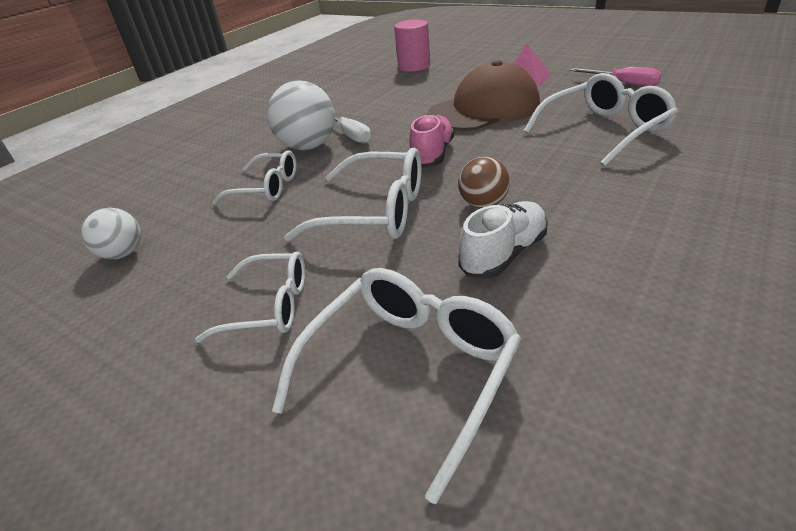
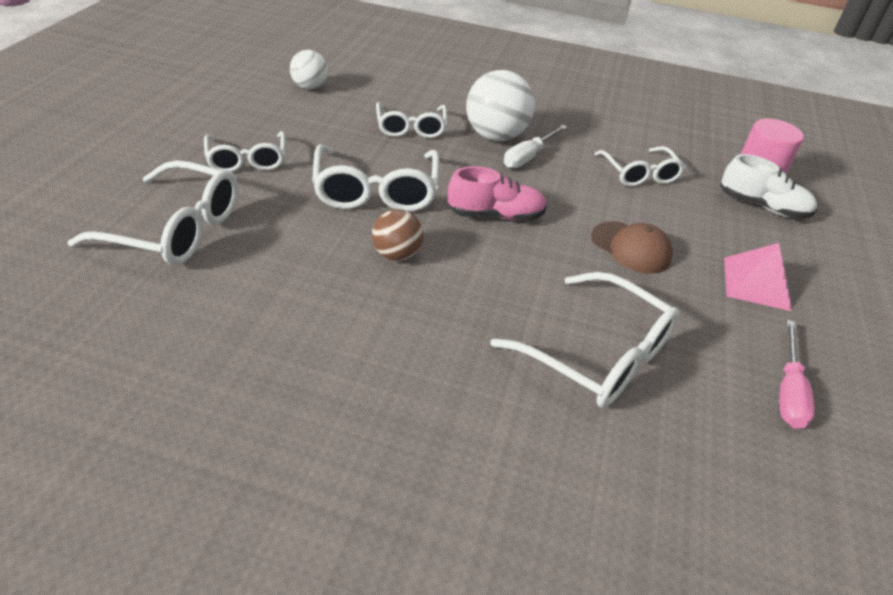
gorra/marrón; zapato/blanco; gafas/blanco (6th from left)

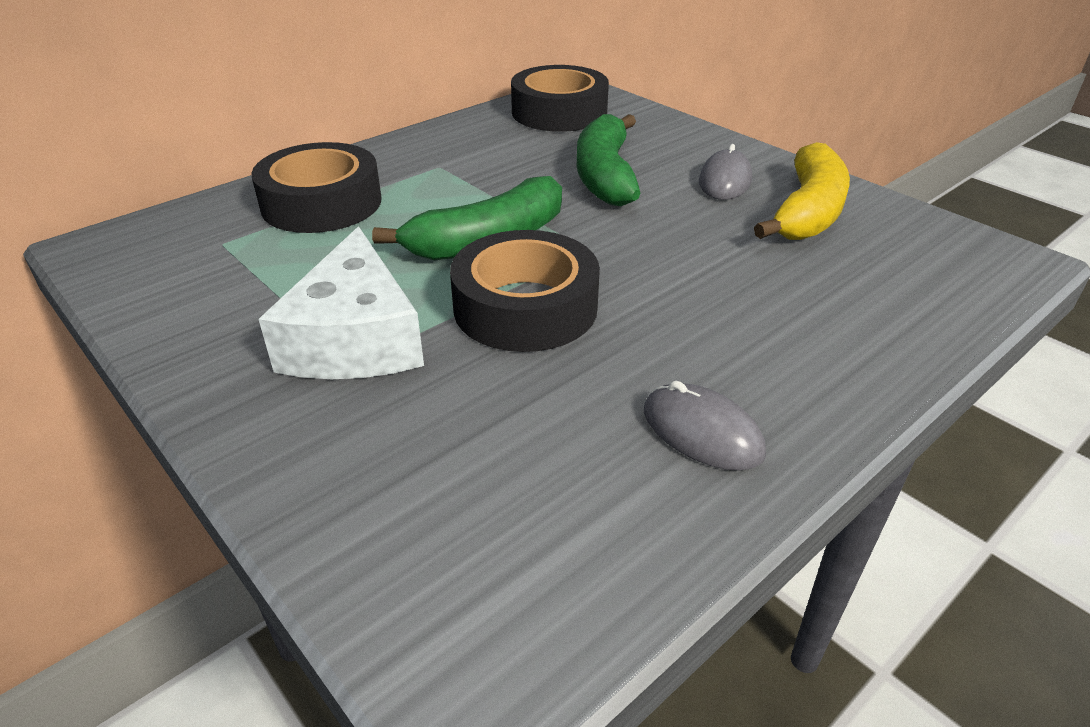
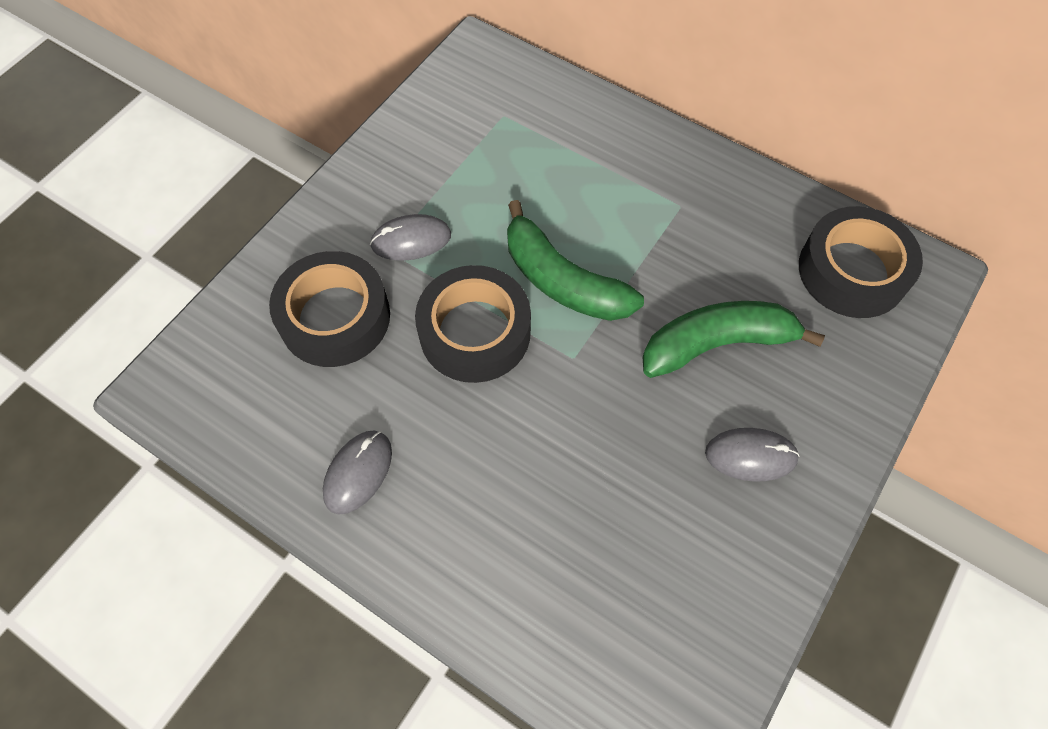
cinta adhesiva/negro (1st from left); ratón/gris (2nd from left); plátano/amarillo

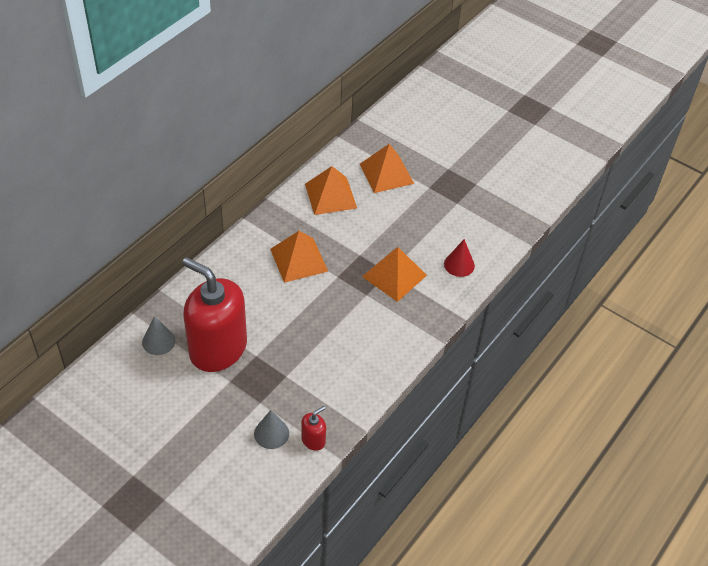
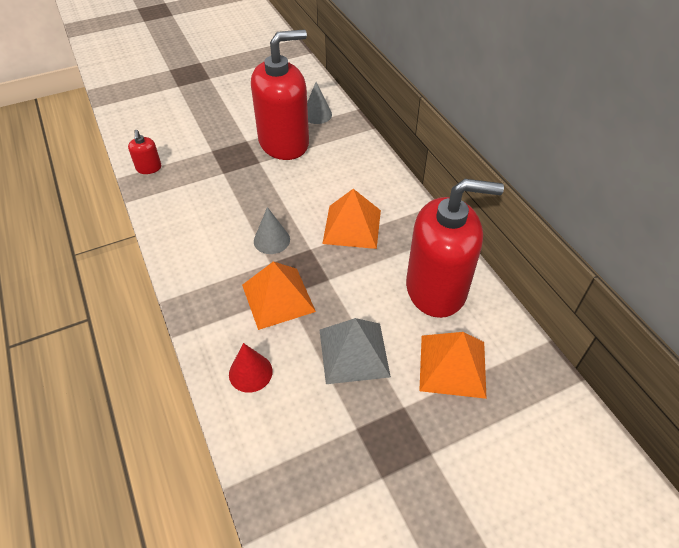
cono/gris (1st from left); dispensador de jabón/rojo (3rd from left); pirámide/gris

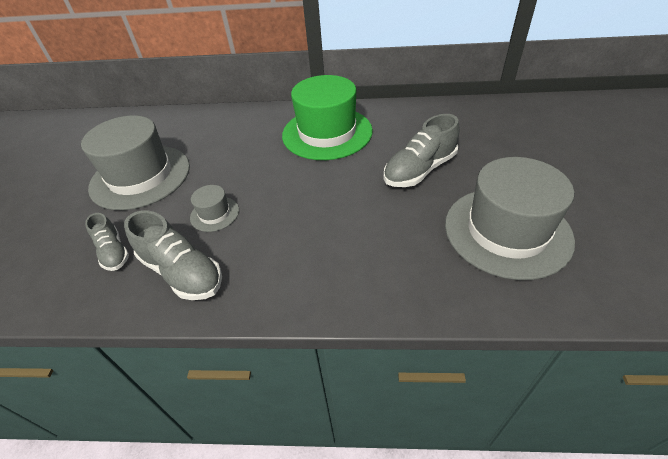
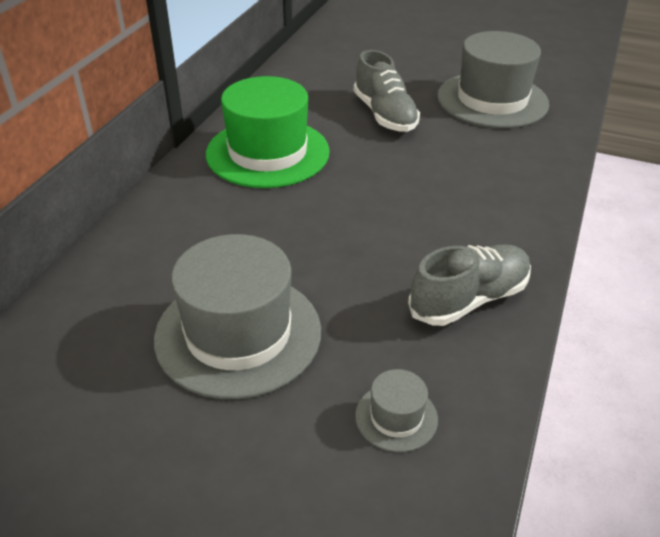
zapato/gris (1st from left in the first image); sombrero/gris (2nd from left)

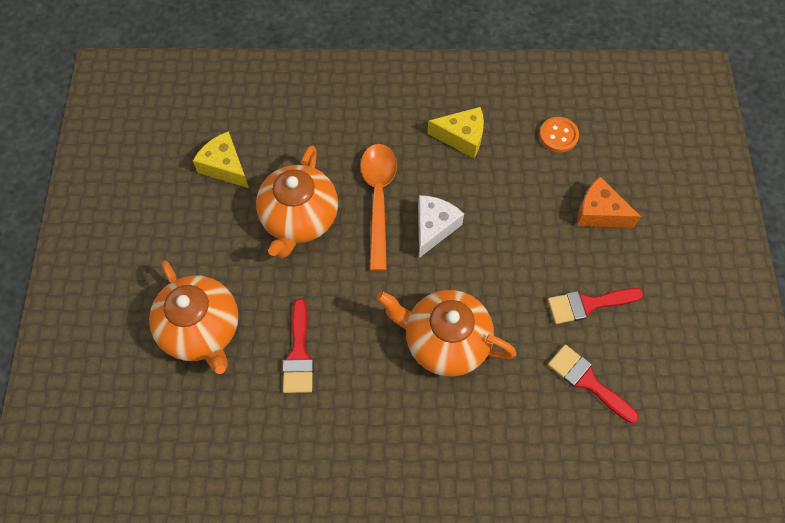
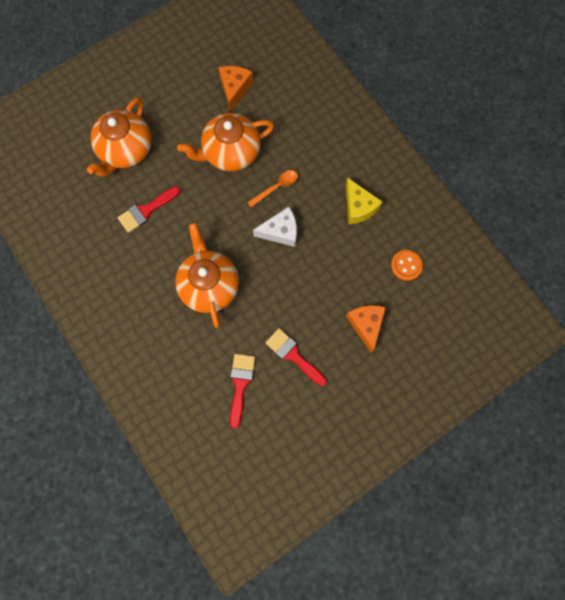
queso/naranja (1st from left); cuchara/naranja

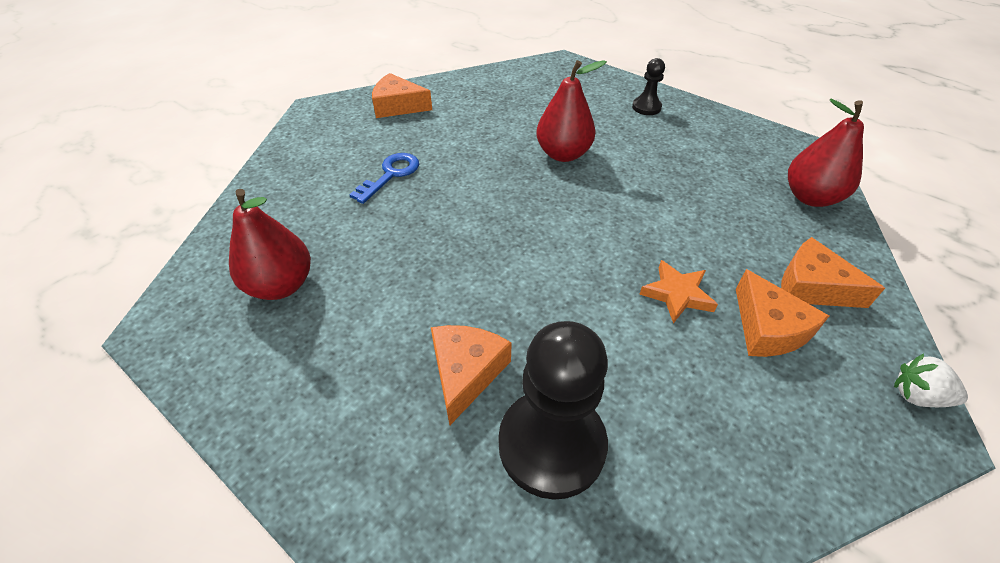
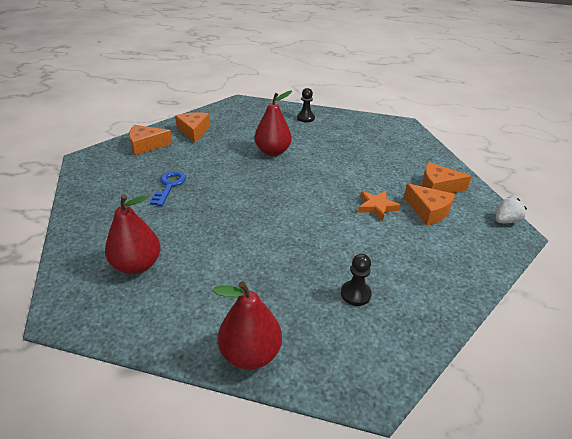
queso/naranja (2nd from left); peón/negro (2nd from left); pera/rojo (2nd from left); fresa/blanco

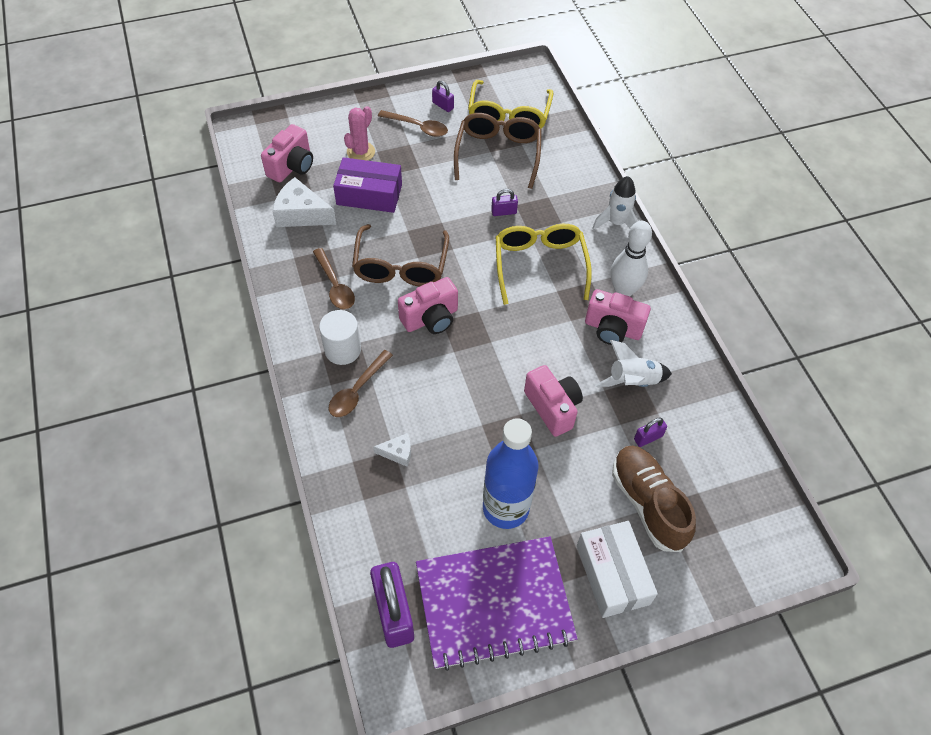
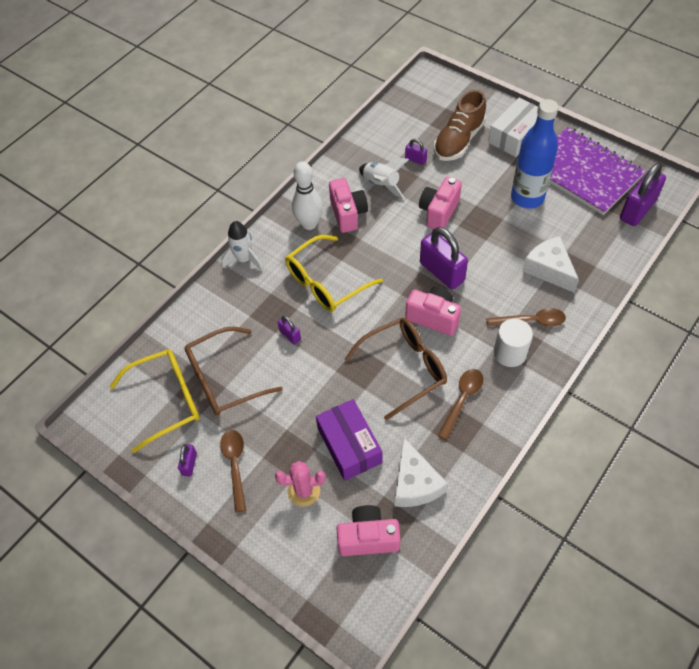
queso/blanco (2nd from left); candado/morado (4th from left)

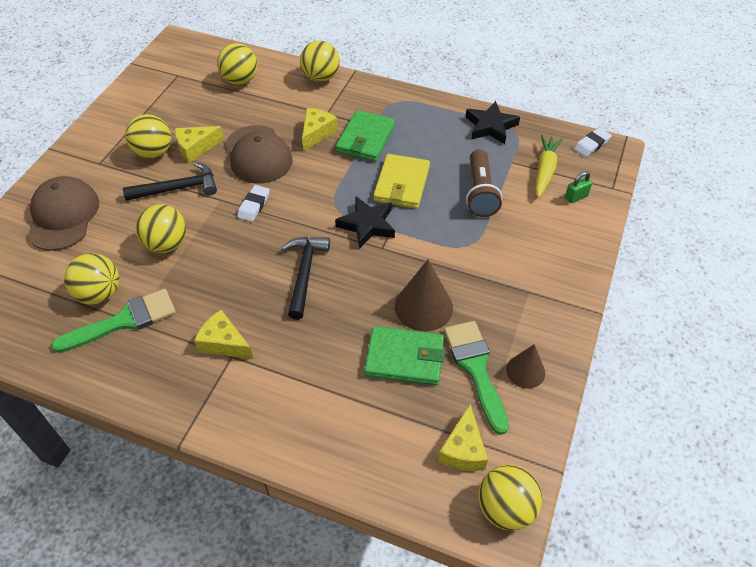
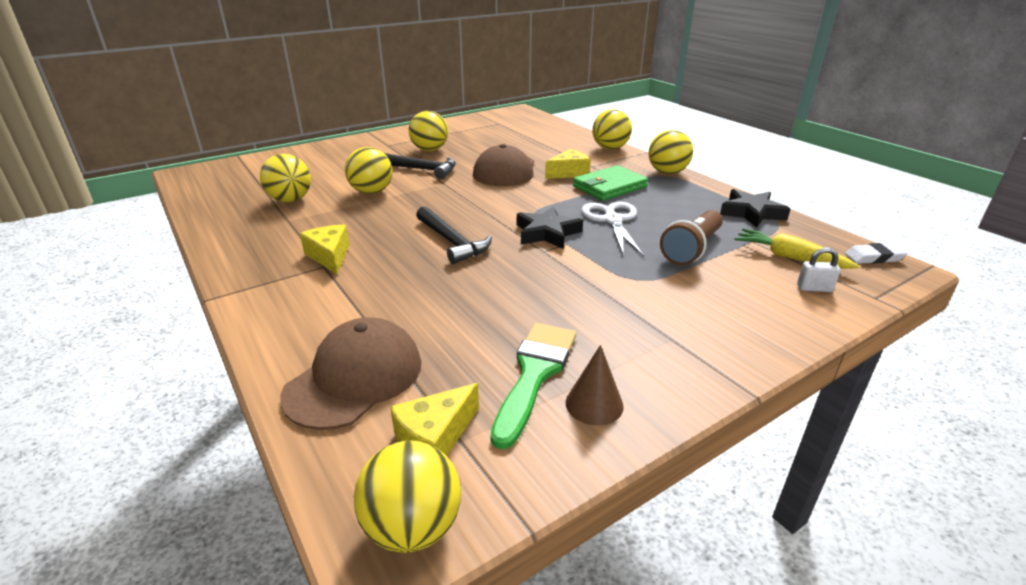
gorra/marrón (1st from left); pincel/verde (1st from left in the first image); queso/amarillo (1st from left in the first image); pelota/amarillo (6th from left); goma de borrar/blanco (1st from left in the first image); martillo/negro (2nd from left); cartera/verde (2nd from left in the first image); tijeras/blanco; cono/marrón (1st from left in the first image); zanahoria/amarillo; candado/blanco

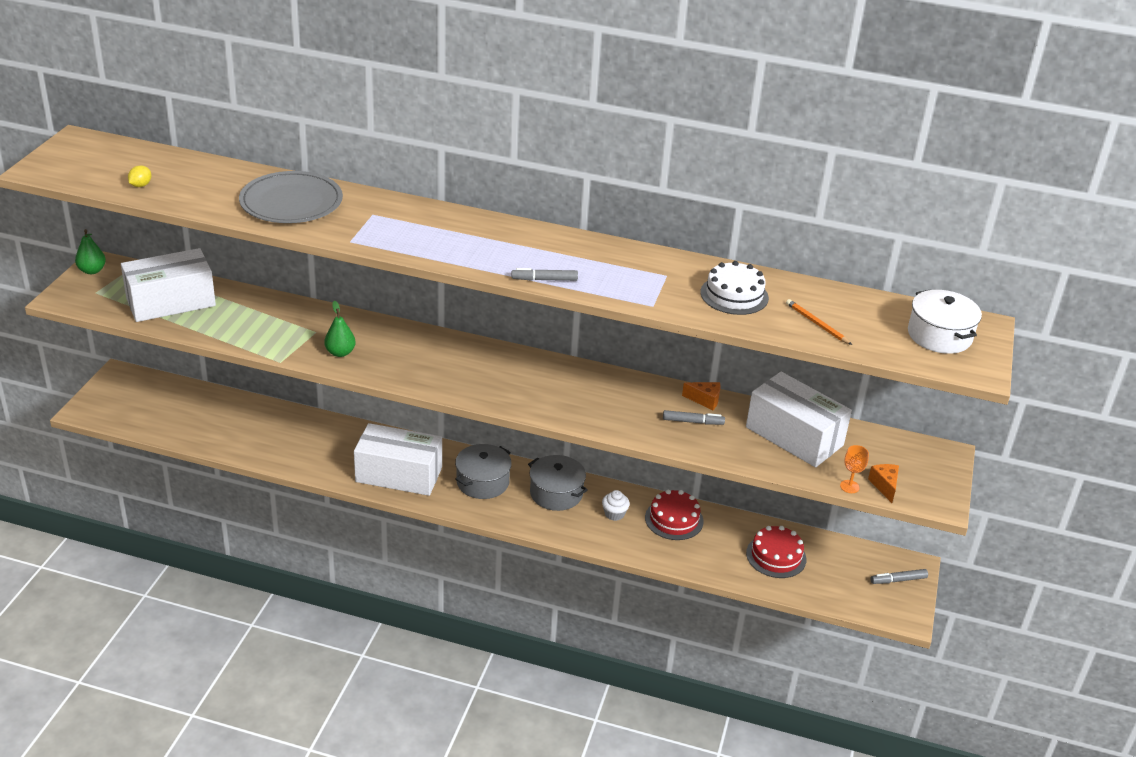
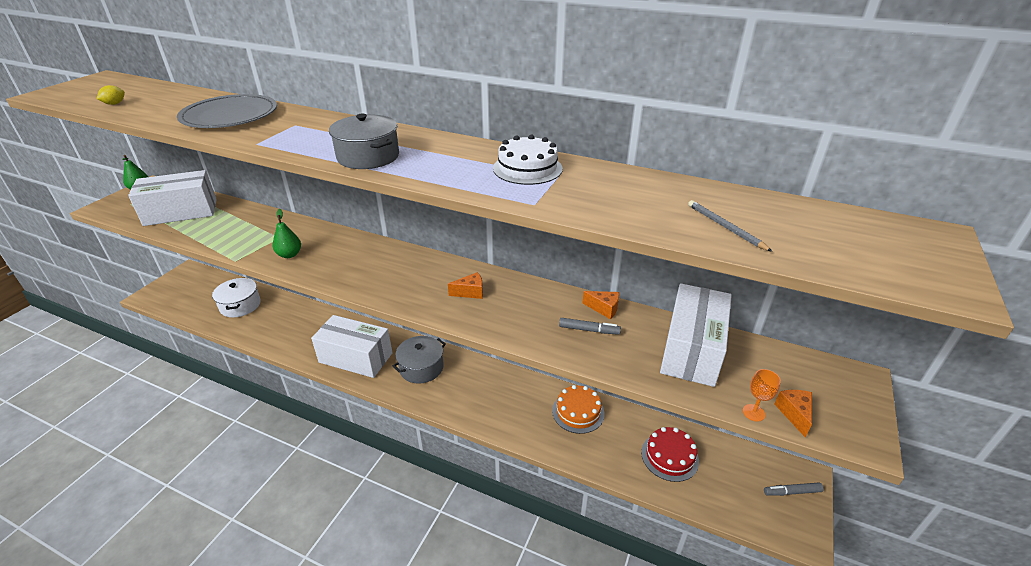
rotulador/gris (1st from left in the first image); olla/gris (1st from left); magdalena/blanco; tarta/naranja; tarta/blanco; caja/blanco (3rd from left); lápiz/gris; olla/blanco; queso/naranja (1st from left)

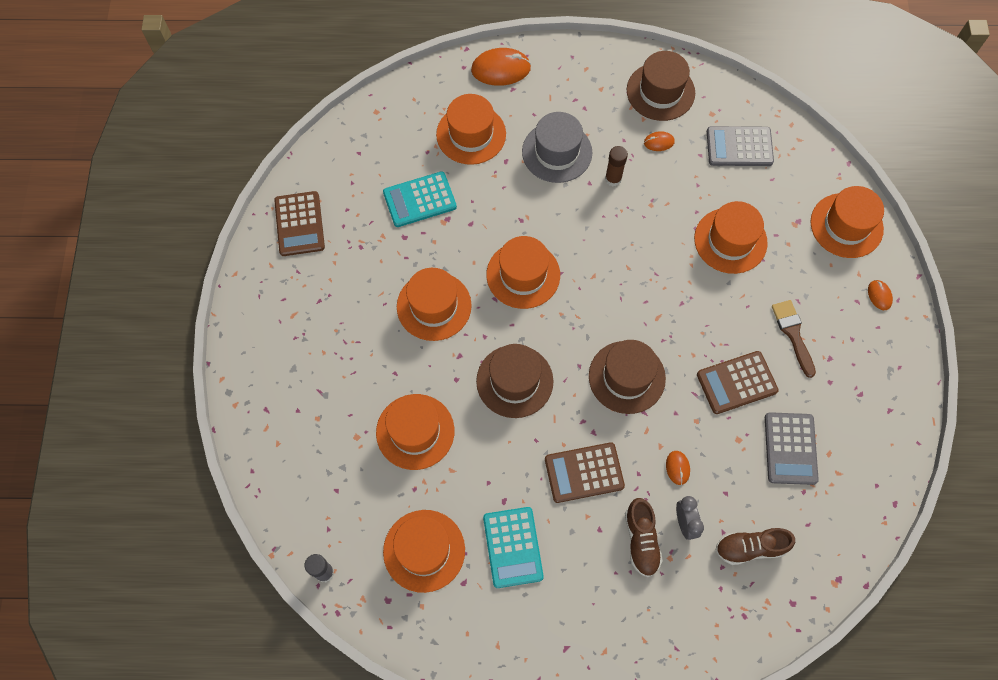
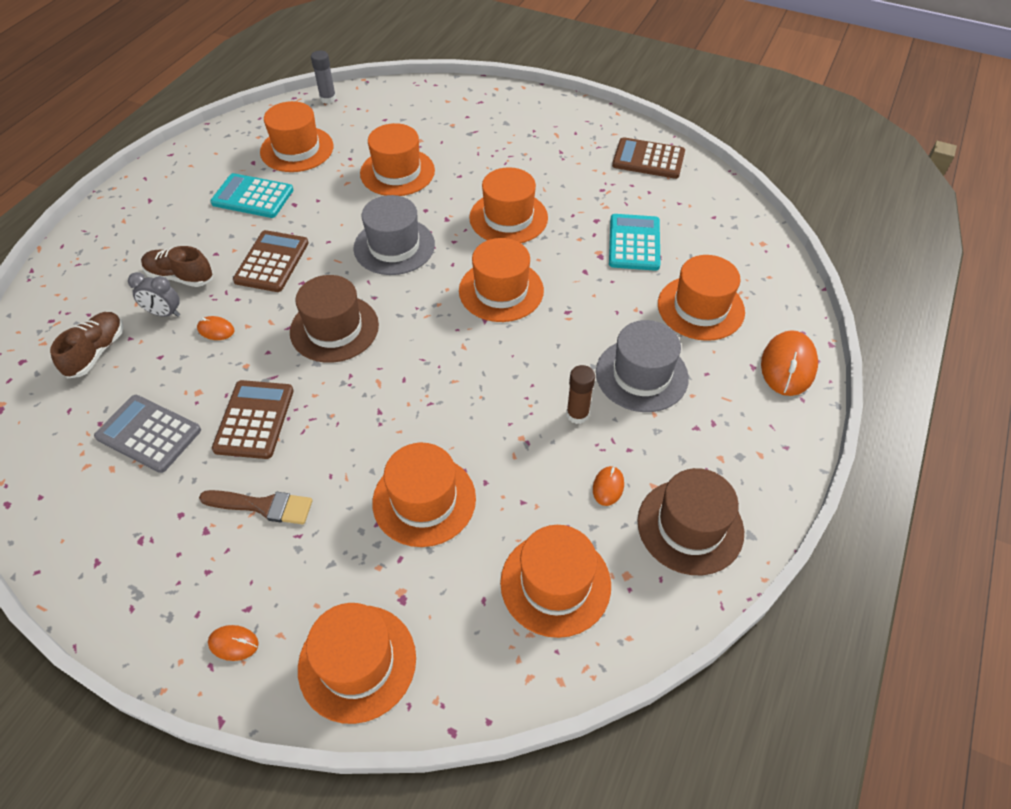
sombrero/gris (1st from left); sombrero/naranja (7th from left)

